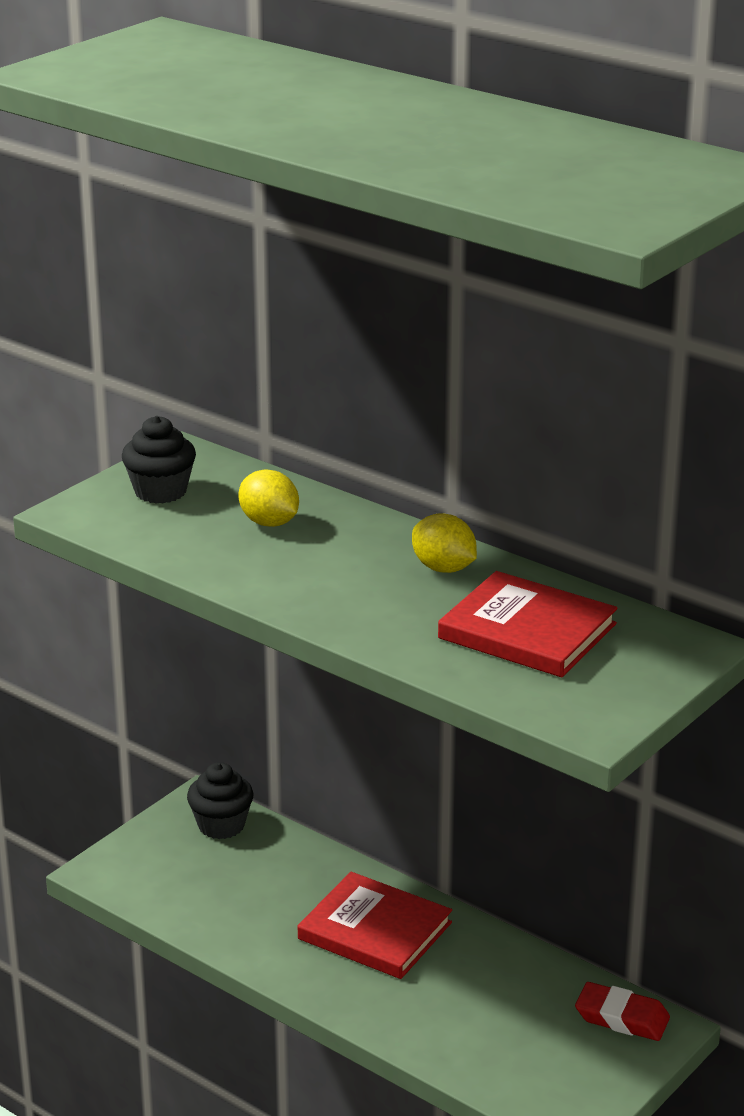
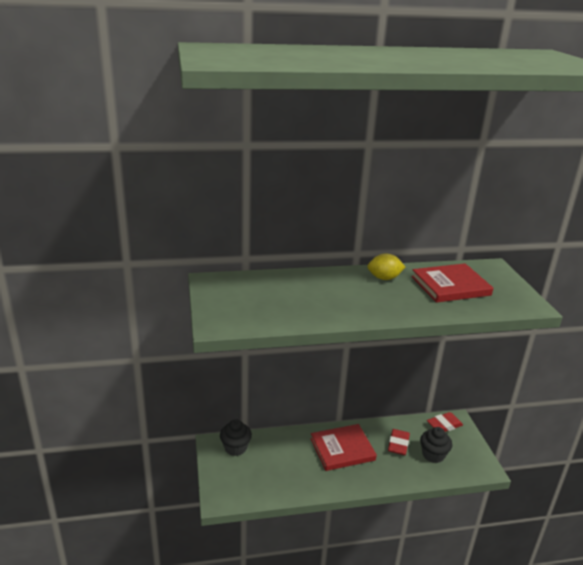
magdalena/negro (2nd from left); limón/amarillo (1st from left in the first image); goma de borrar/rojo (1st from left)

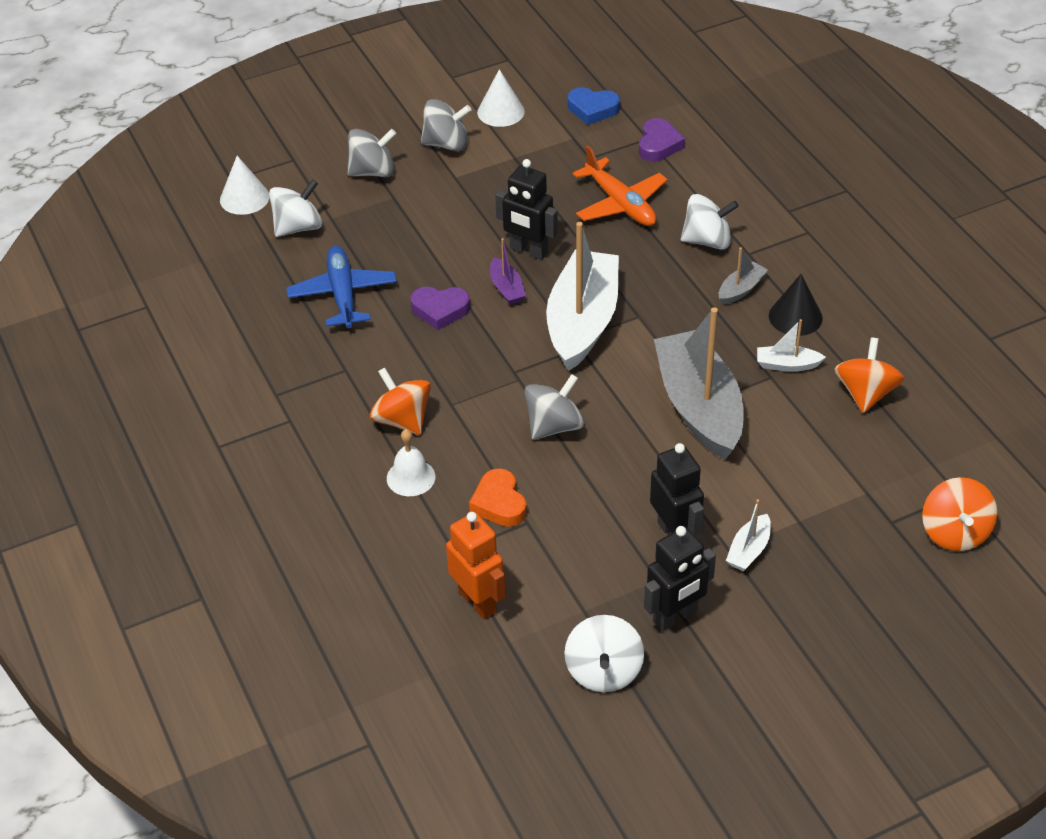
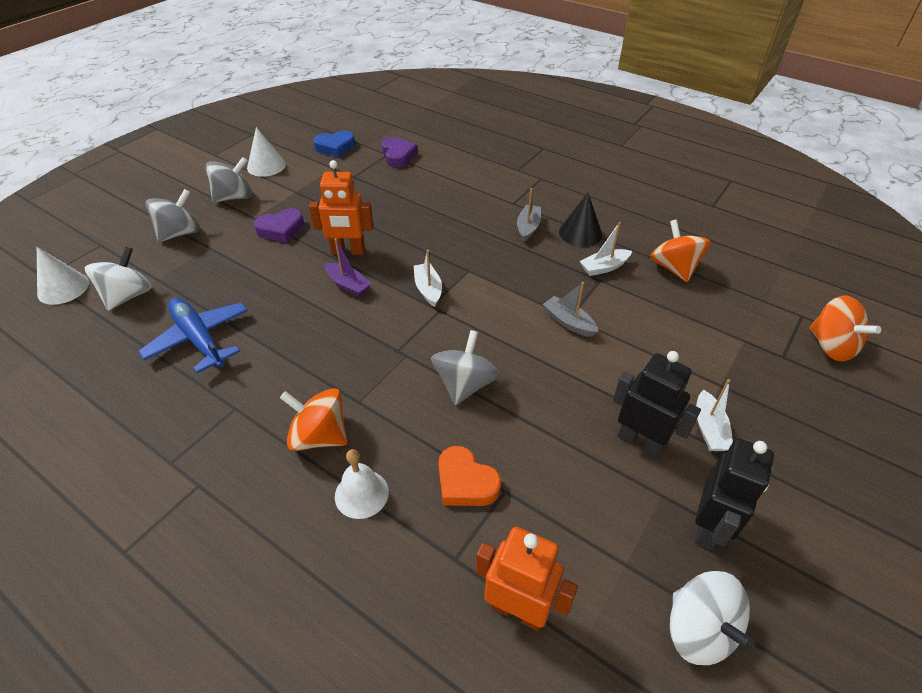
corazón/morado (1st from left); robot/naranja (1st from left); barco/blanco (1st from left); avión/naranja; barco/gris (2nd from left); peonza/blanco (3rd from left in the first image)

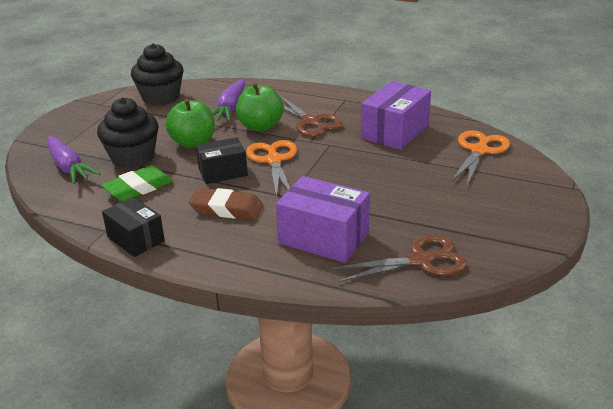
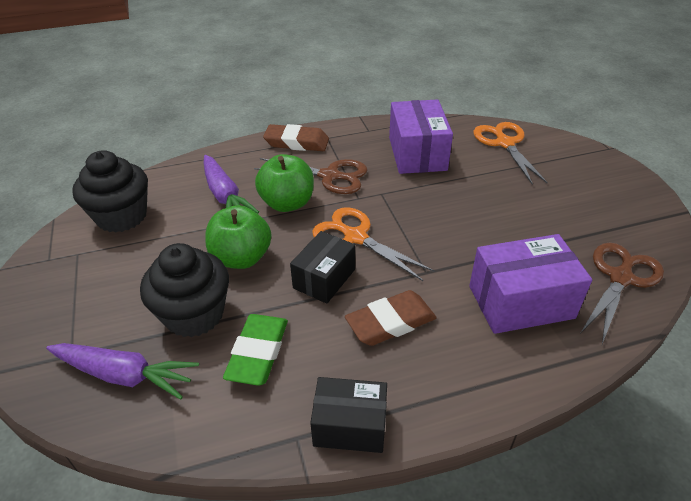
goma de borrar/marrón (1st from left)

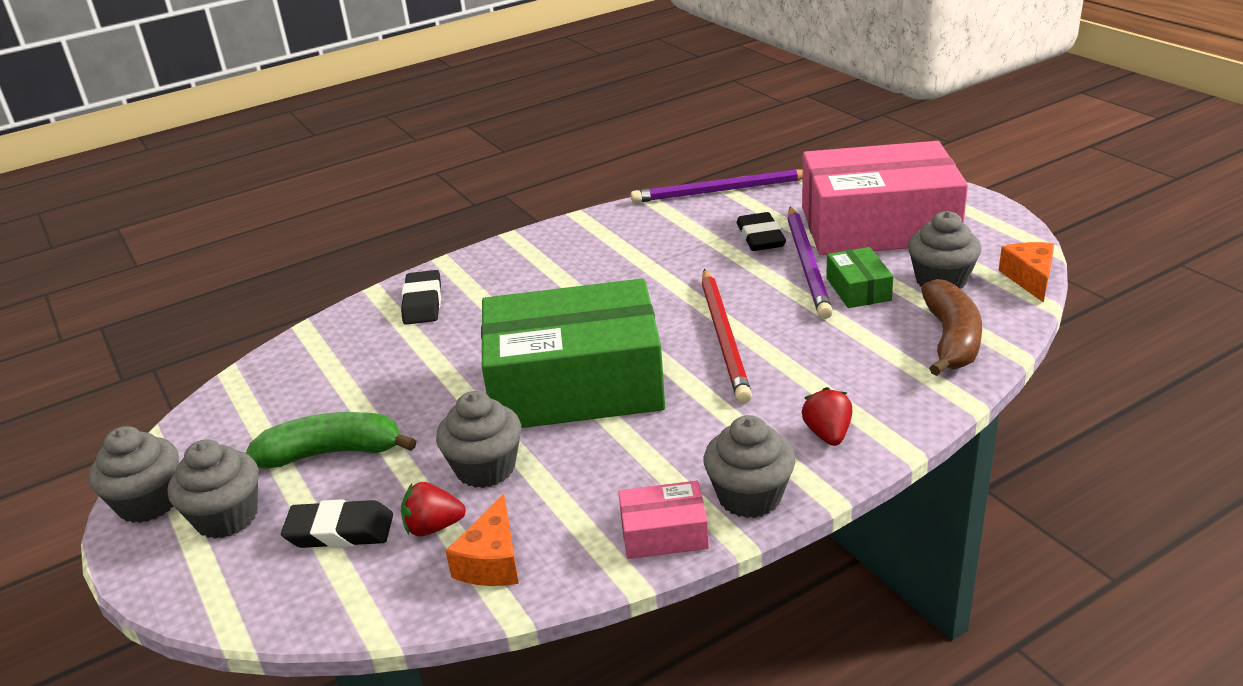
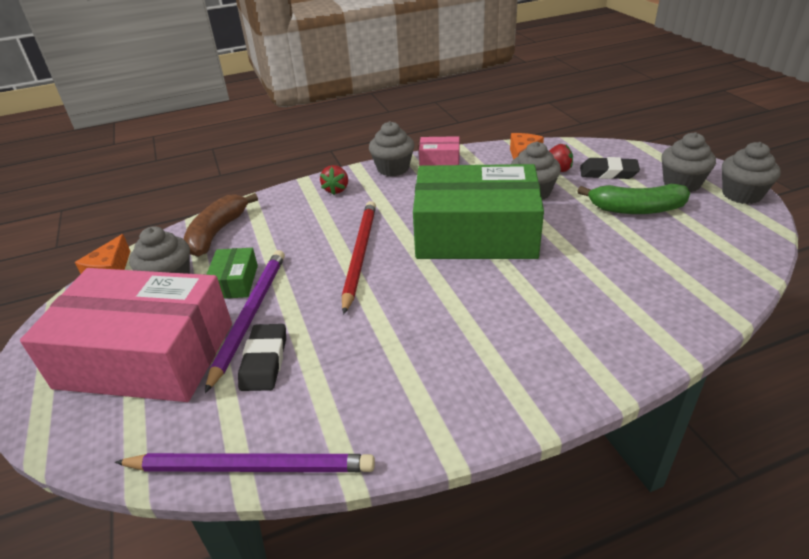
goma de borrar/negro (2nd from left in the first image)

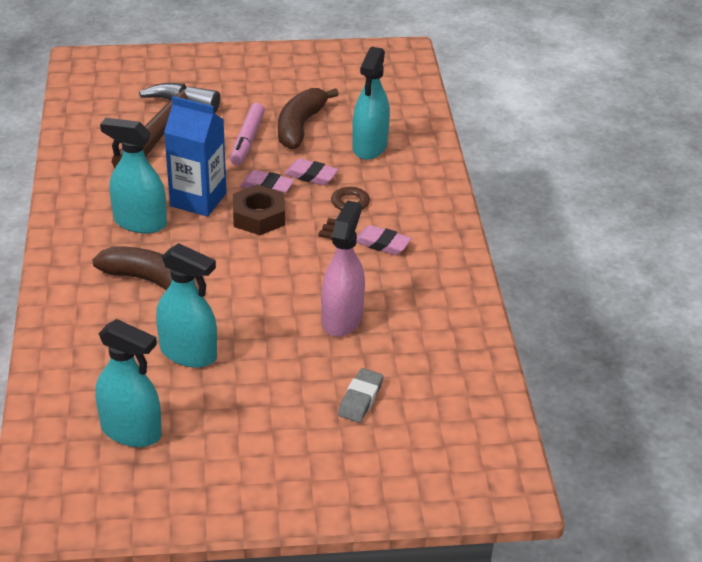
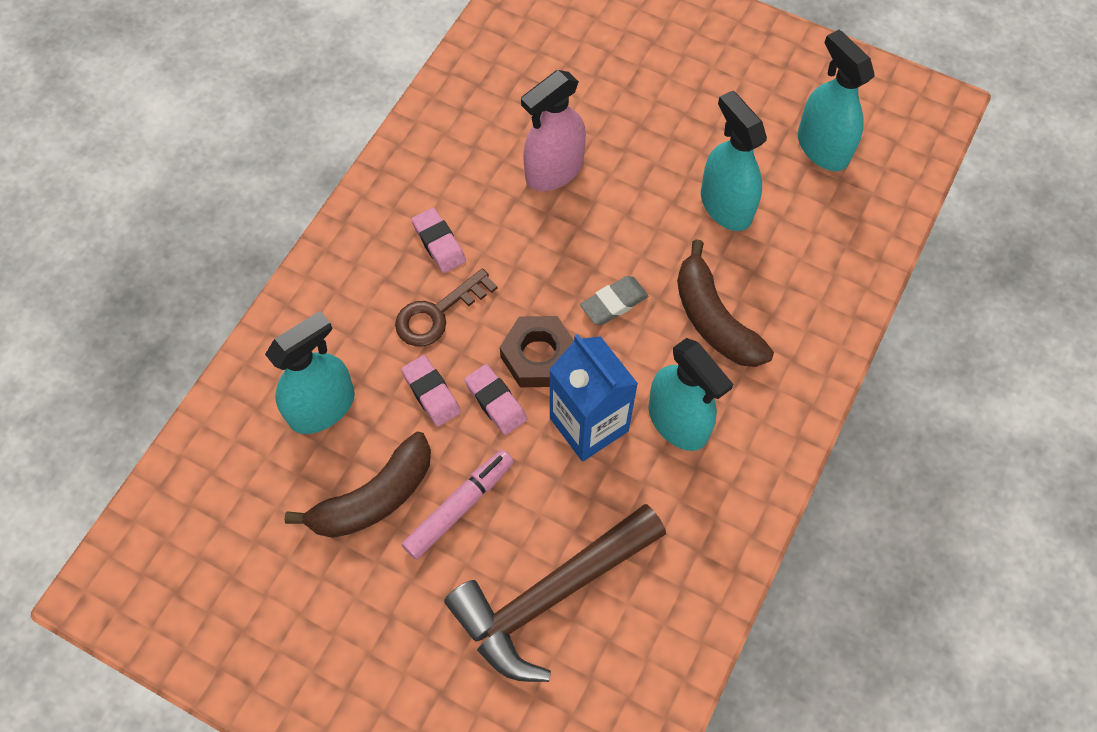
goma de borrar/gris

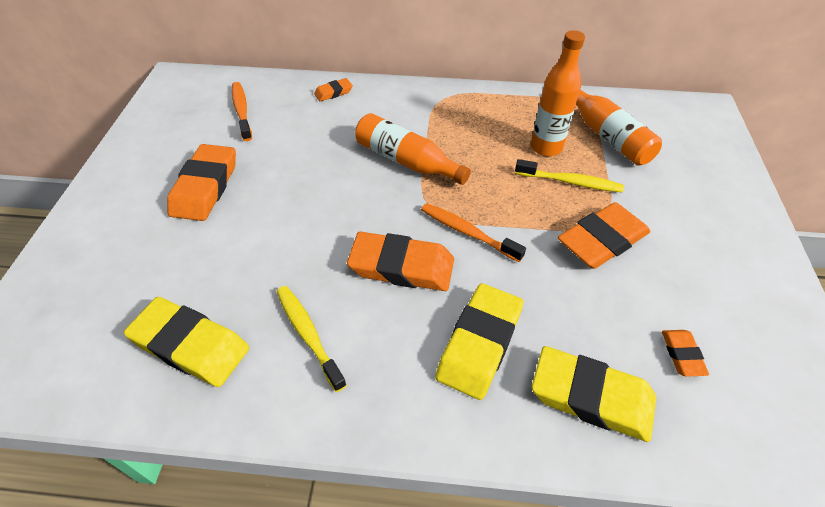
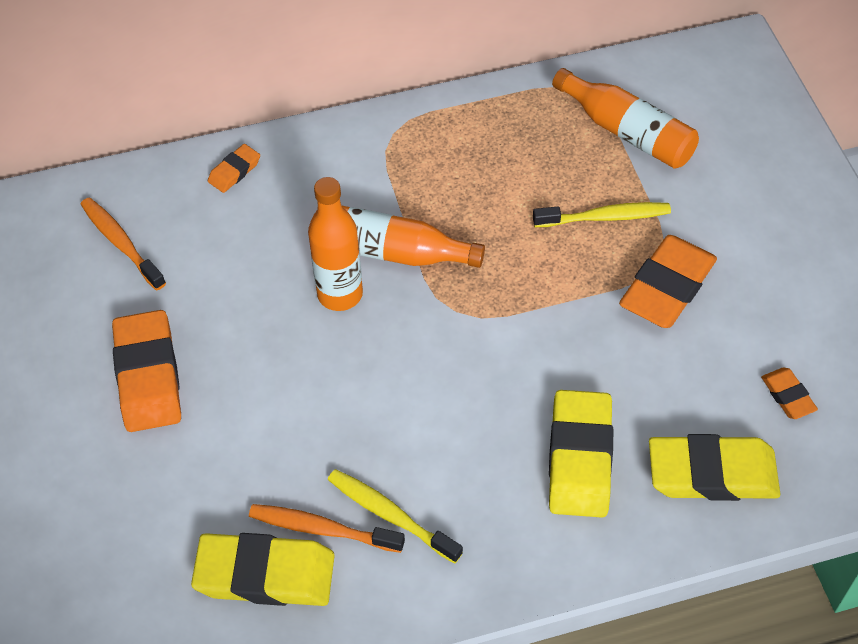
goma de borrar/naranja (3rd from left in the first image); cepillo de dientes/naranja (2nd from left); botella/naranja (1st from left)

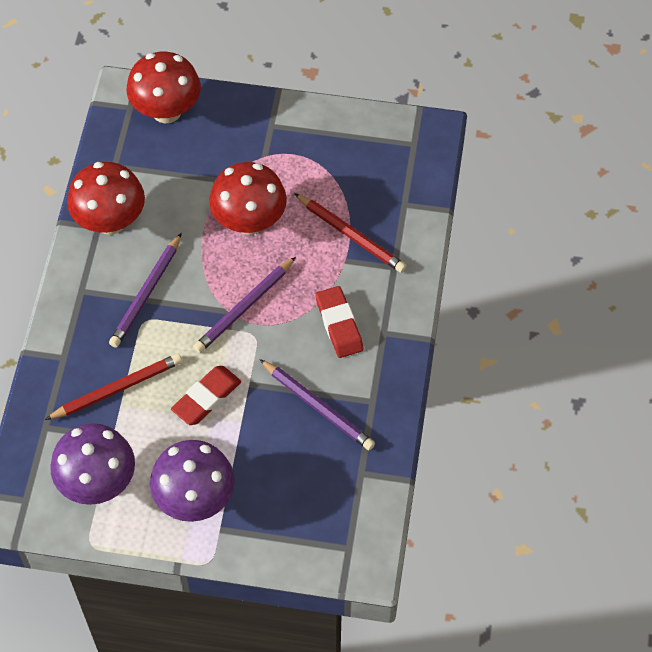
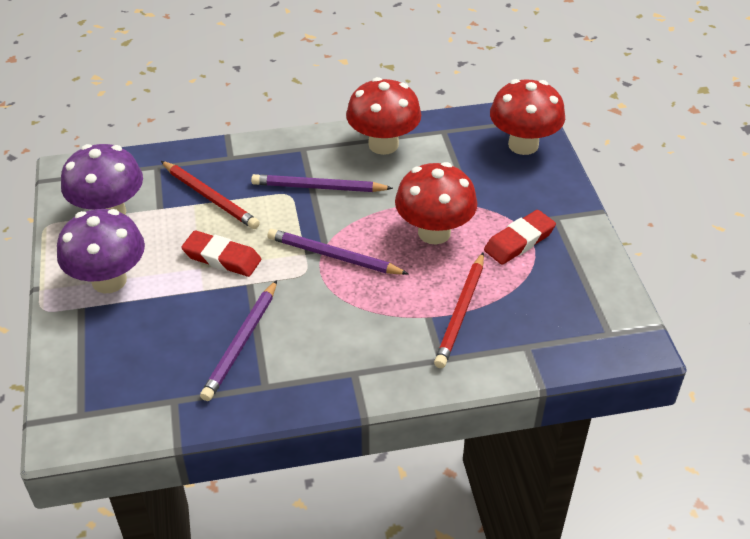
goma de borrar/rojo (2nd from left)

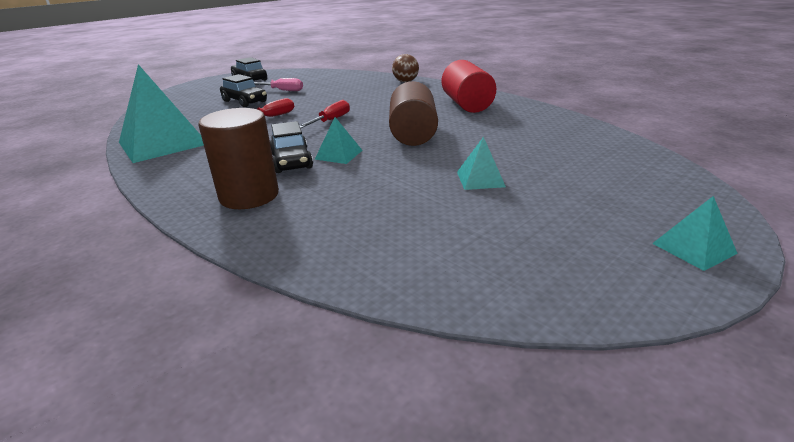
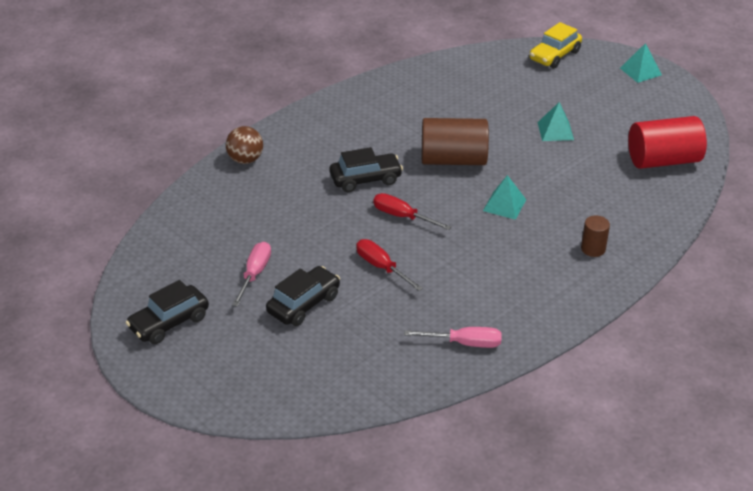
destornillador/rosa (2nd from left); cilindro/marrón (2nd from left); coche/negro (3rd from left); cilindro/rojo; coche/amarillo

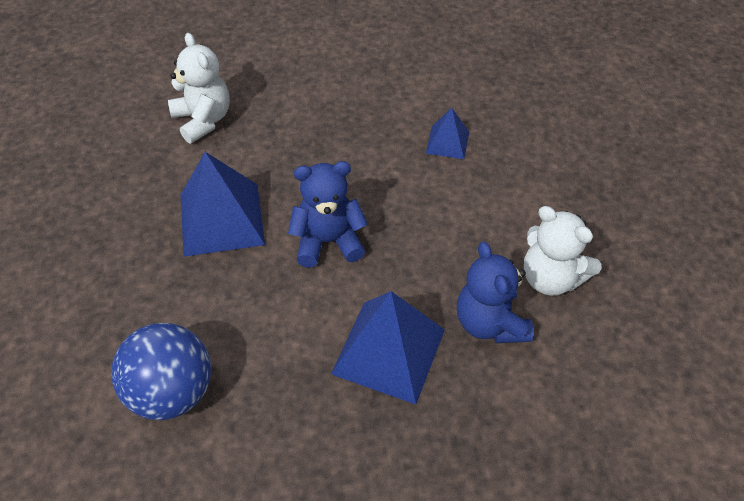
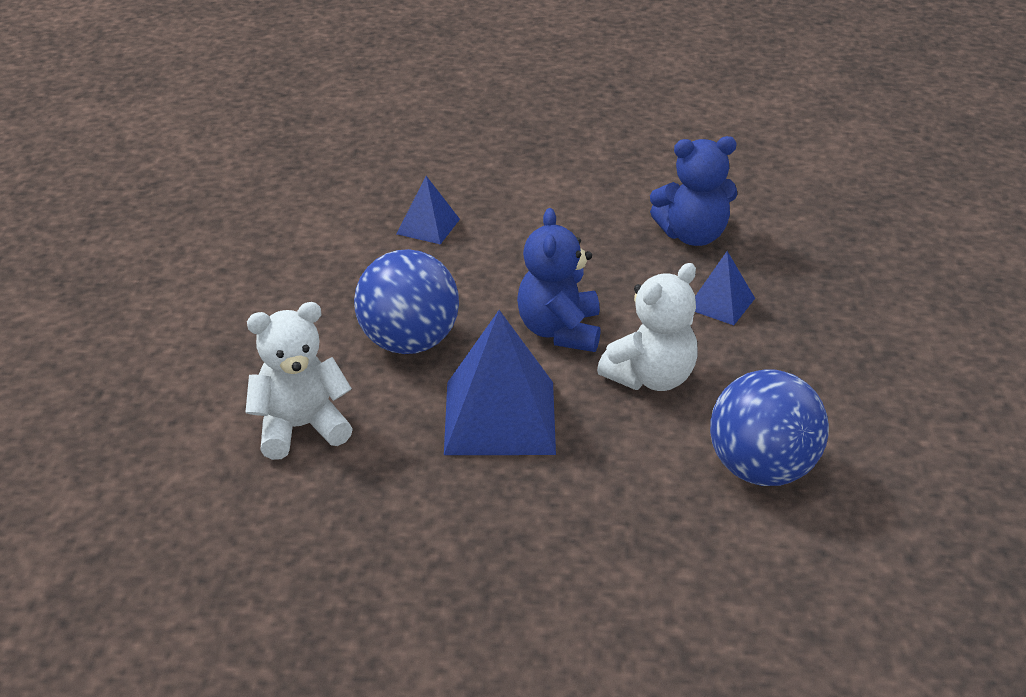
pirámide/azul (3rd from left); osito/blanco (2nd from left); pelota/azul (1st from left)

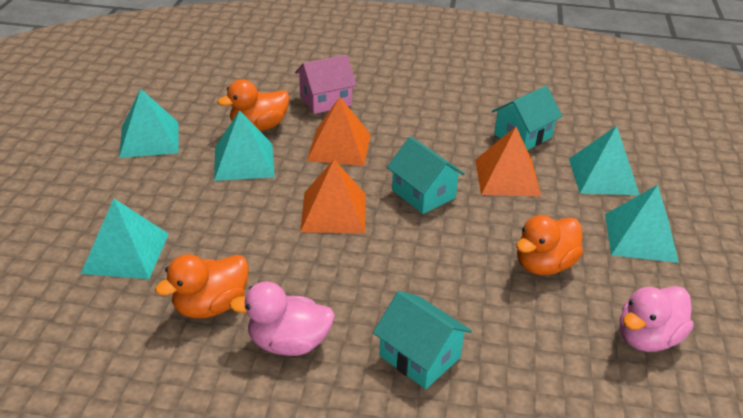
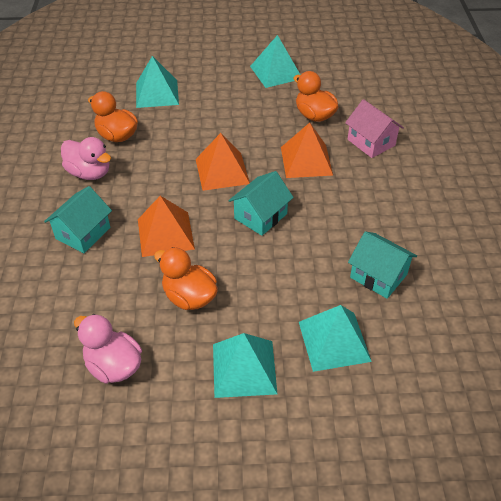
pirámide/turquesa (3rd from left in the first image); pato/rosa (1st from left); pirámide/naranja (1st from left)

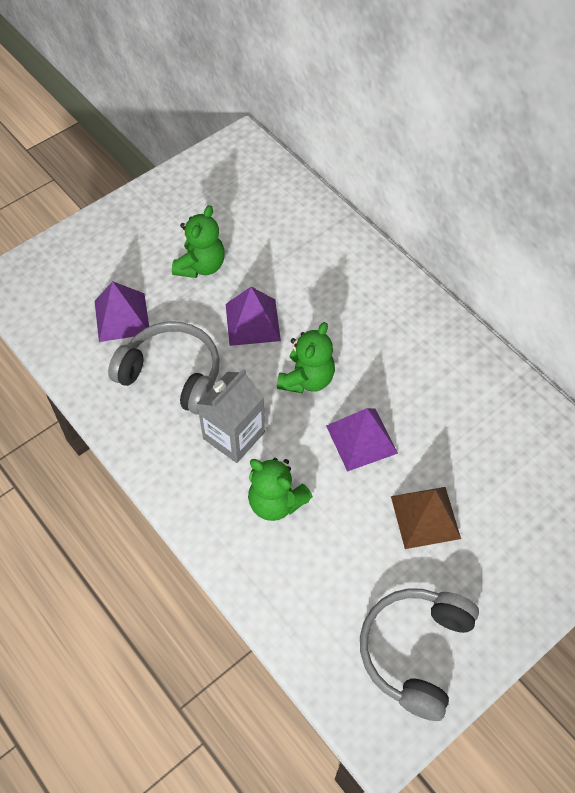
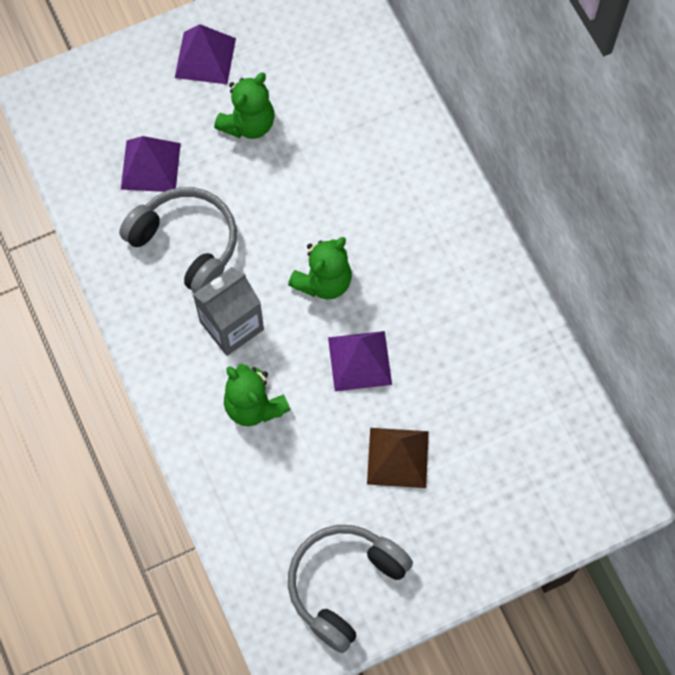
pirámide/morado (2nd from left)

